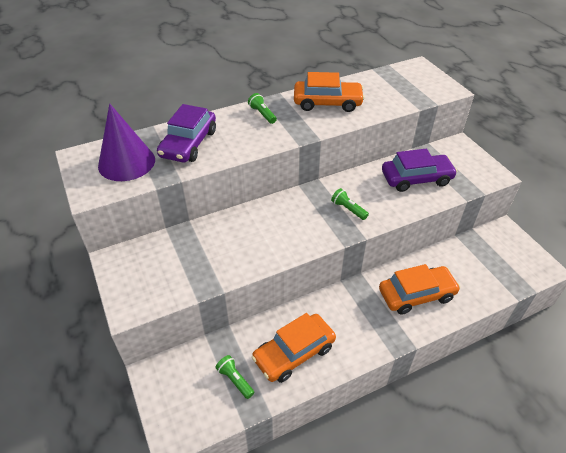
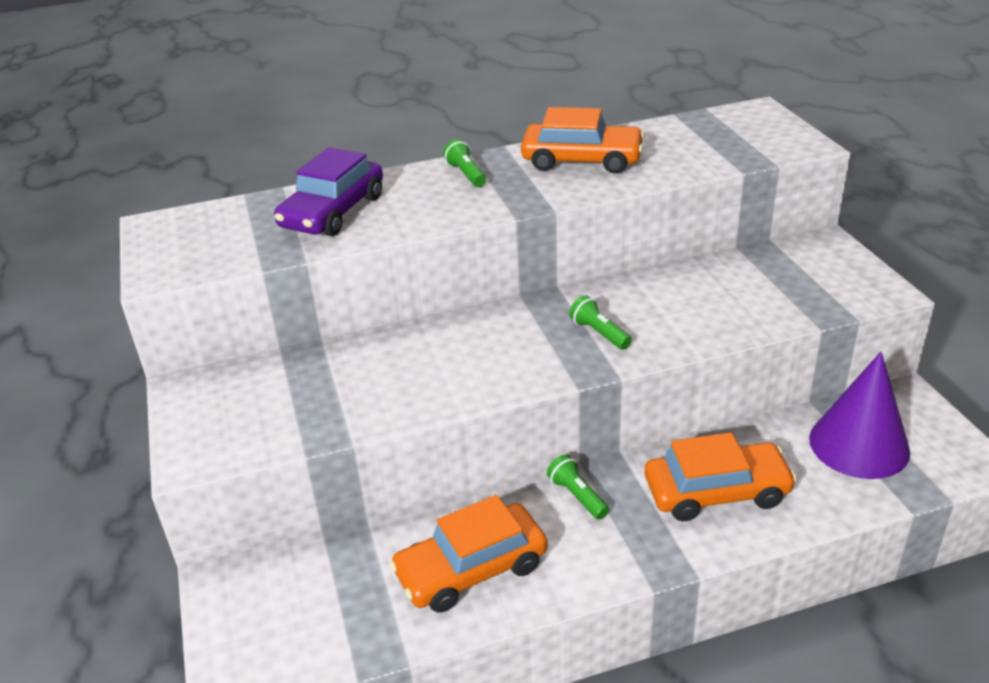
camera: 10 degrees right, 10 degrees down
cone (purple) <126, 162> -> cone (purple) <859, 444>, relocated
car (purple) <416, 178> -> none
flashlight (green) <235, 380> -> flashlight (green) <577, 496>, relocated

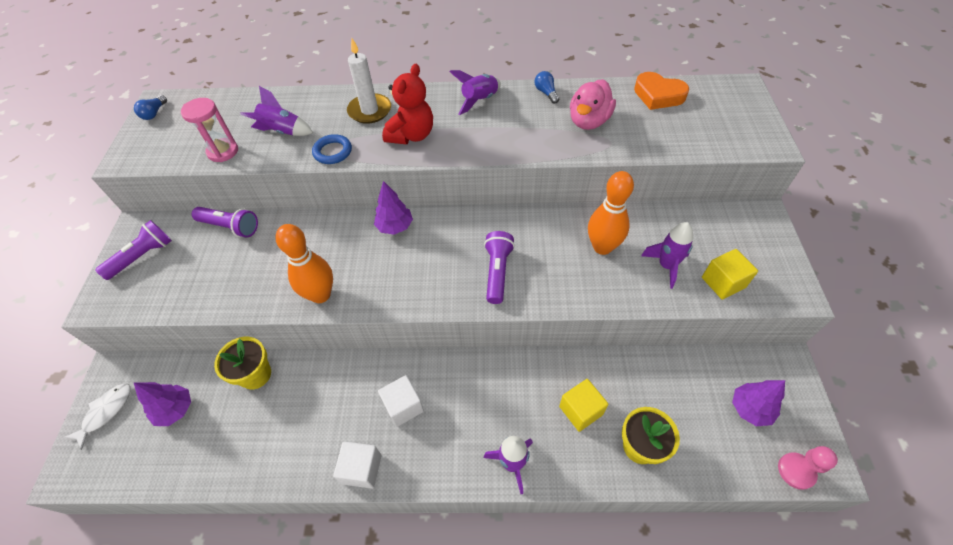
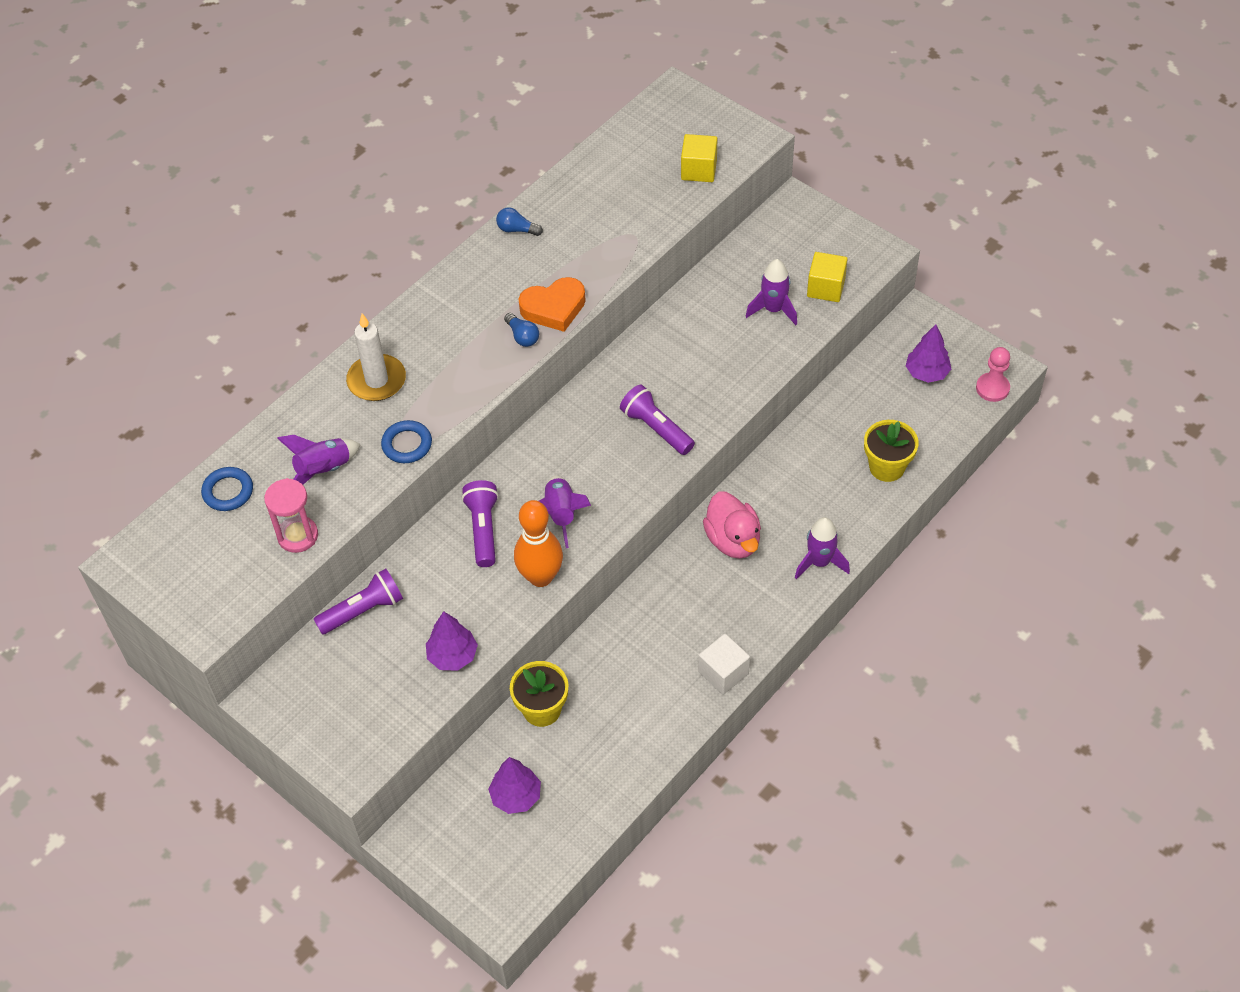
camera: 50 degrees left, 0 degrees up
teddy bear (red) <411, 135> -> none
rocket (purple) <479, 101> -> rocket (purple) <561, 514>, relocated
heart (orange) <658, 95> -> heart (orange) <554, 308>, relocated
duck (pink) <588, 121> -> duck (pink) <733, 540>, relocated
light bulb (blue) <154, 113> -> light bulb (blue) <522, 336>, relocated
bowling pin (orange) <602, 247> -> none
tree (purple) <395, 227> -> tree (purple) <453, 656>, relocated
flashlight (purple) <143, 256> -> flashlight (purple) <483, 529>, relocated
cube (white) <403, 406> -> none
cube (yellow) <580, 410> -> cube (yellow) <699, 170>, relocated
fish (white) <106, 412> -> none
none -> ring (blue) <228, 491>

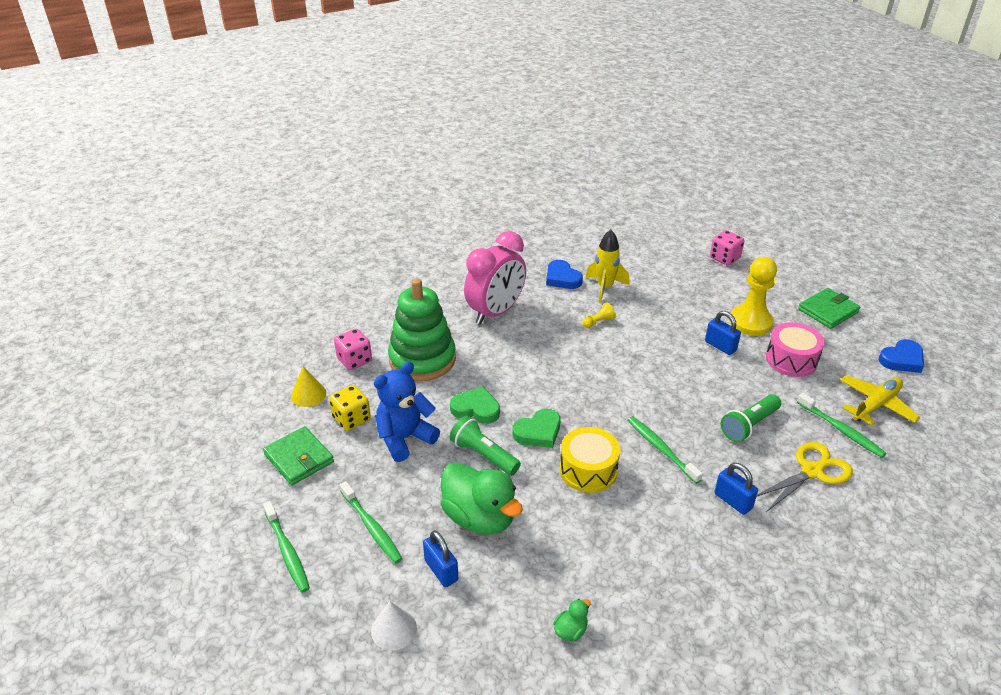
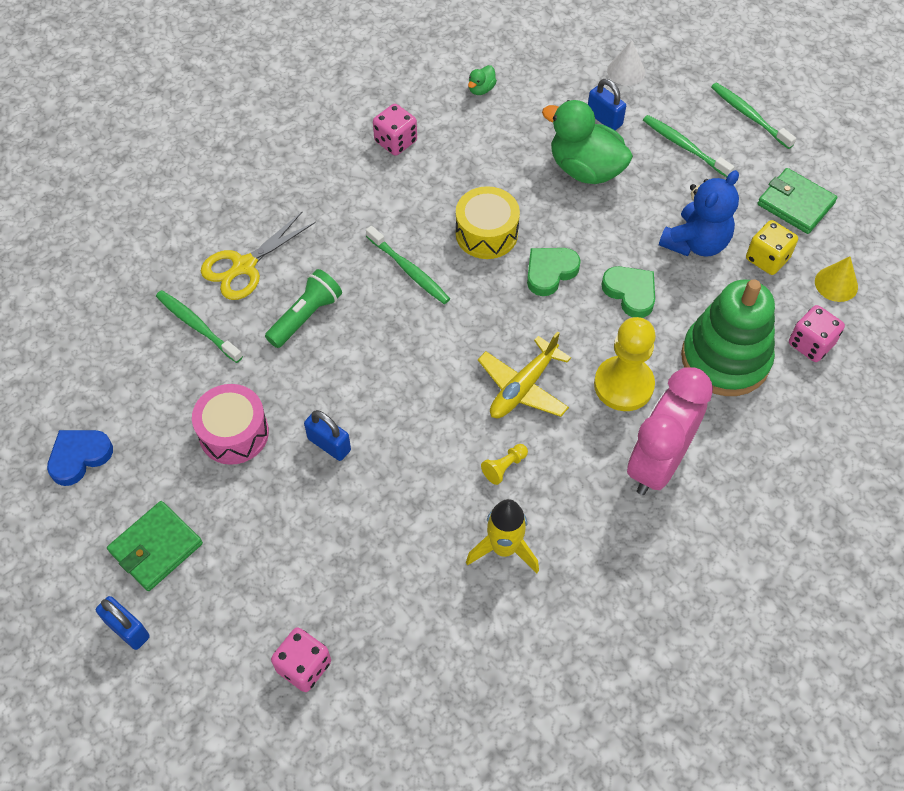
camera: 170 degrees right, 20 degrees up
pawn (yellow) <750, 322> -> pawn (yellow) <623, 385>, relocated
heart (blue) <562, 278> -> none
plane (yellow) <876, 405> -> plane (yellow) <523, 387>, relocated
heart (green) <476, 409> -> heart (green) <630, 293>, 135 degrees counterclockwise
flashlight (green) <483, 455> -> none
padlock (blue) <733, 501> -> padlock (blue) <127, 629>, relocated
none -> dice (pink) <395, 141>

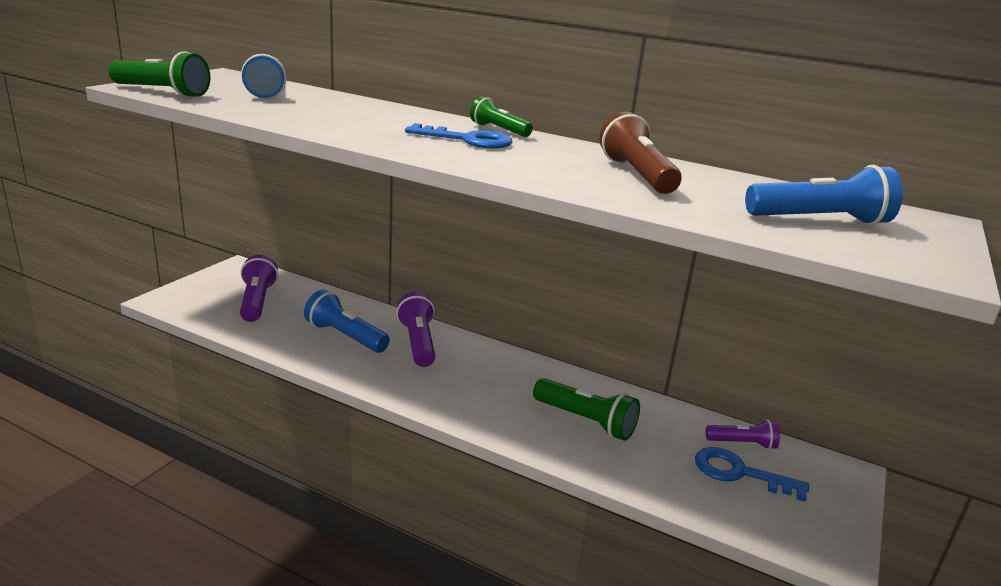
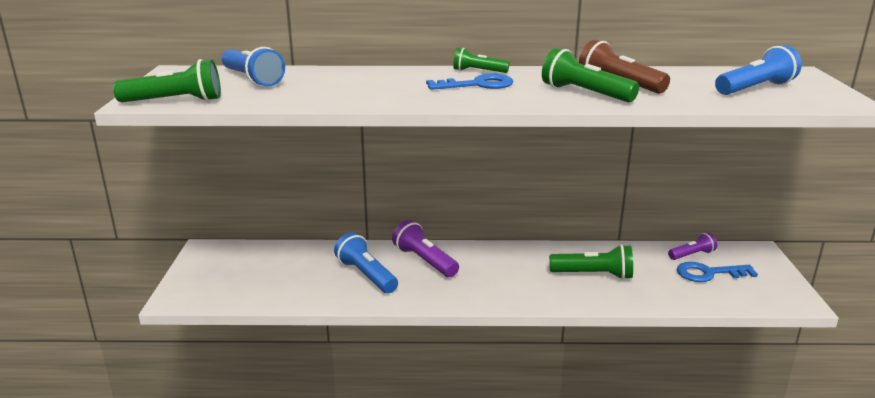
camera: 25 degrees left, 0 degrees up
flashlight (purple) <257, 301> -> none
flashlight (blue) <345, 336> -> flashlight (blue) <366, 275>, 45 degrees clockwise
none -> flashlight (green) <584, 93>

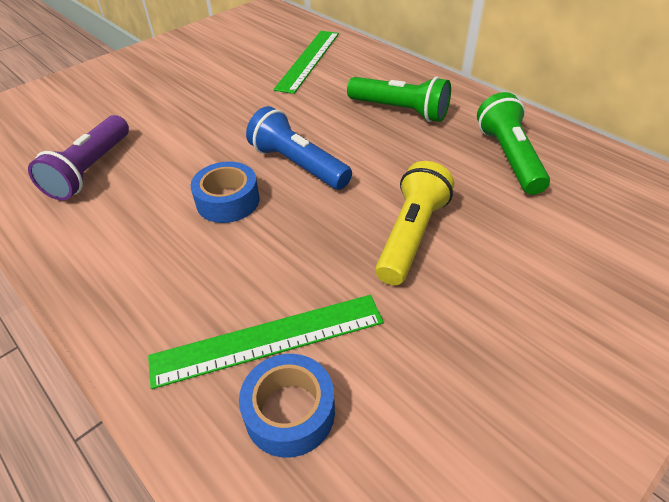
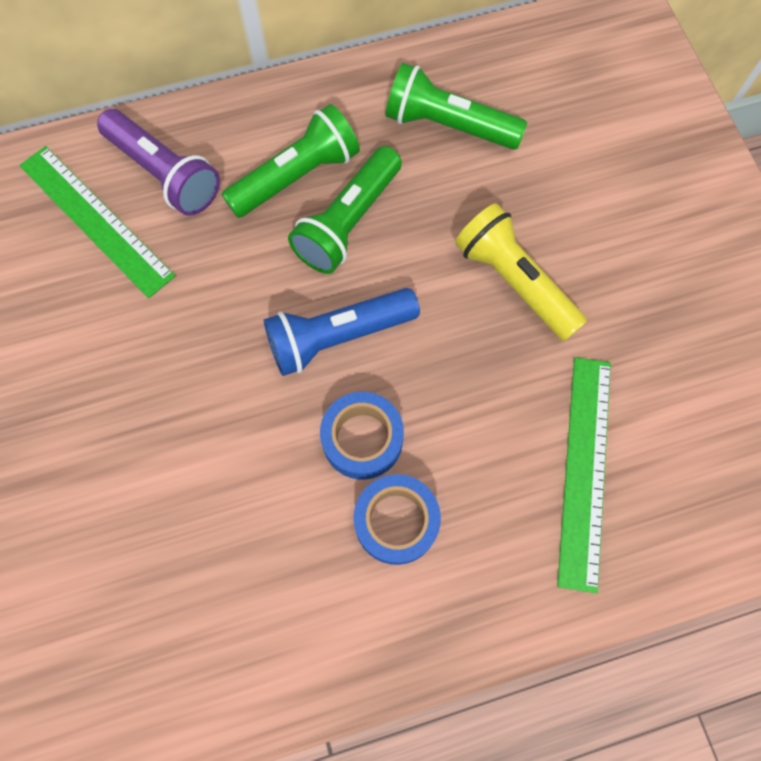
camera: 65 degrees left, 25 degrees up
flashlight (purple) <90, 170> -> flashlight (purple) <164, 174>, relocated
tape (blue) <289, 412> -> tape (blue) <396, 521>, relocated
none -> flashlight (green) <348, 222>

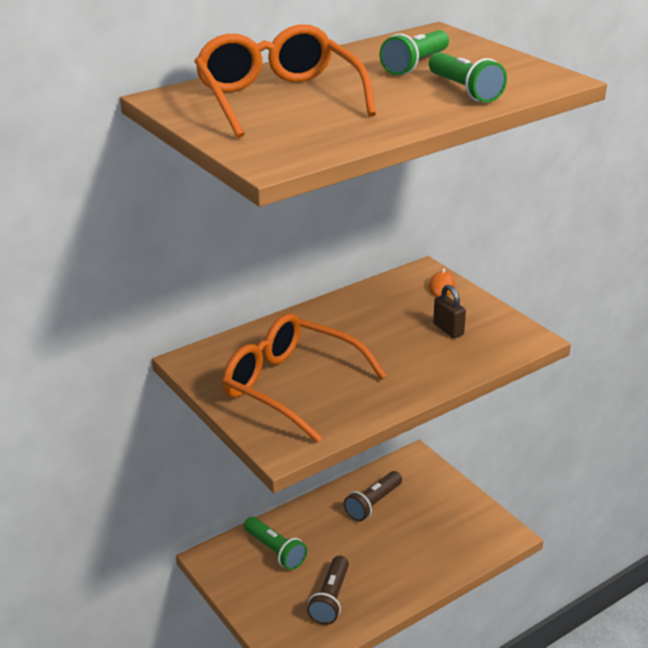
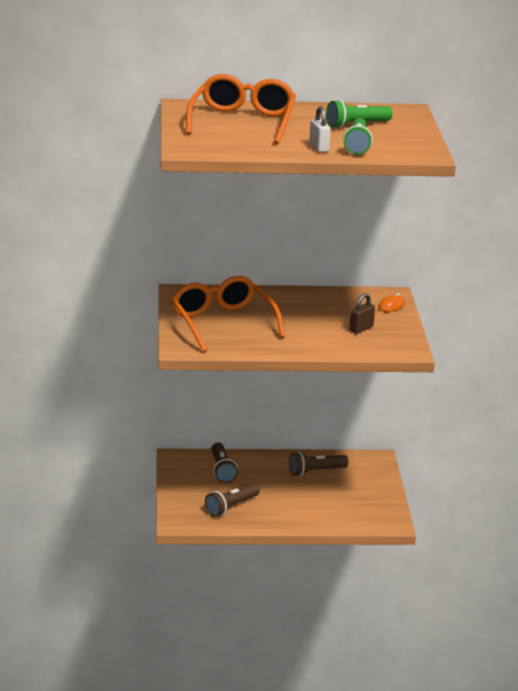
camera: 30 degrees right, 5 degrees down
padlock (brown) <448, 329> -> padlock (brown) <361, 329>, 45 degrees clockwise
flashlight (green) <275, 551> -> flashlight (brown) <221, 470>
none -> padlock (white) <319, 147>

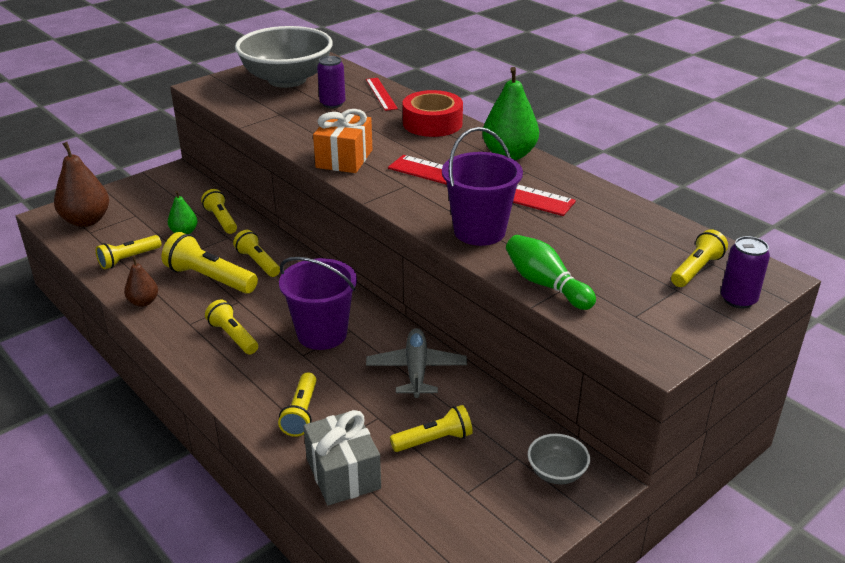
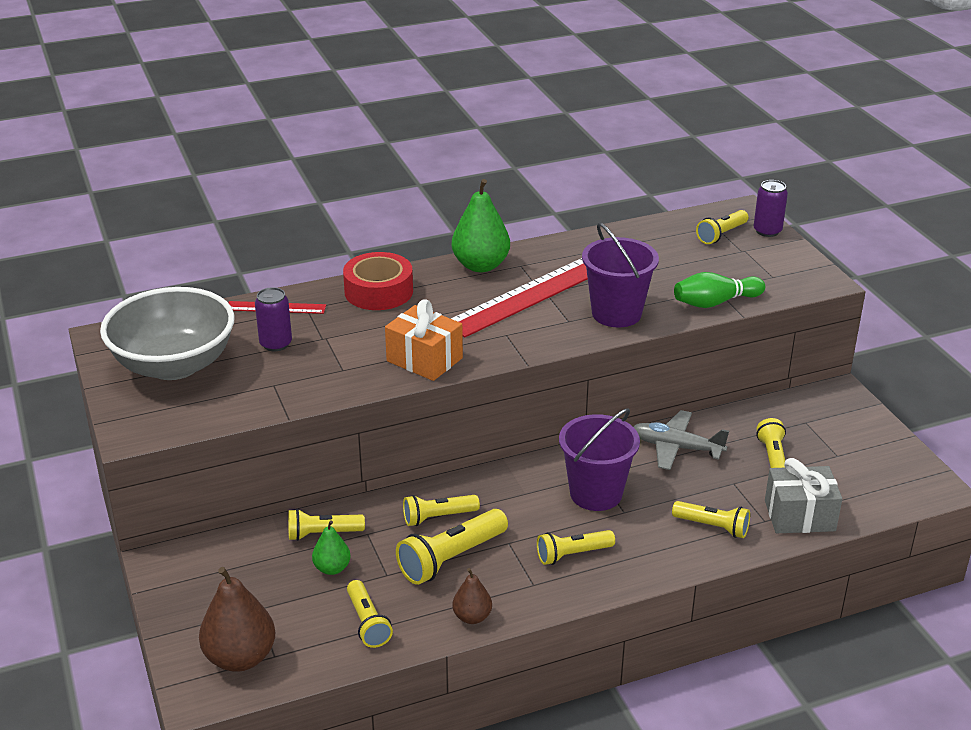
camera: 70 degrees left, 0 degrees up
flashlight (yellow) <696, 270> -> flashlight (yellow) <721, 234>, 105 degrees counterclockwise
bowl (grey) <556, 473> -> none

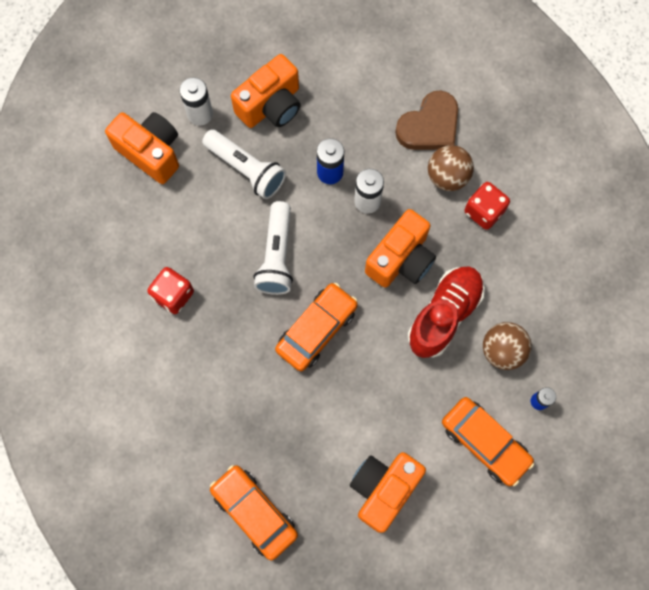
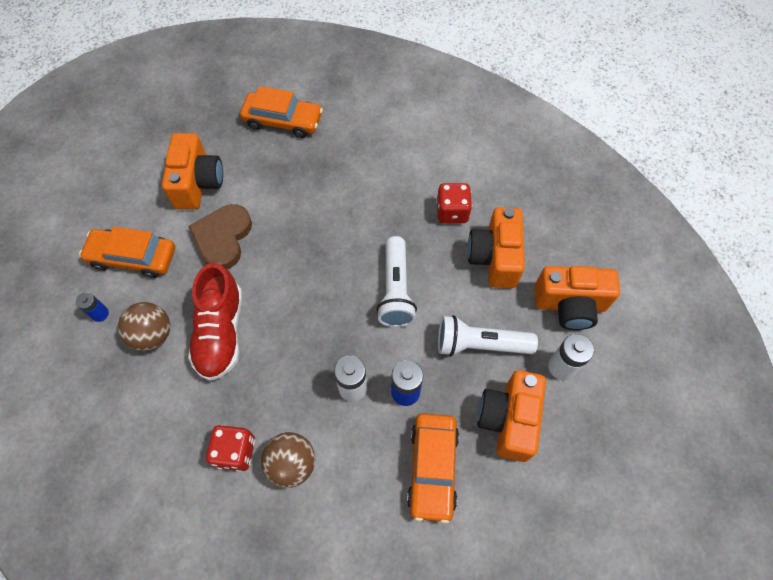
camera: 145 degrees right, 10 degrees down
heart (brown) <429, 126> -> heart (brown) <223, 238>, relocated
flashlight (white) <277, 256> -> flashlight (white) <396, 290>, 150 degrees counterclockwise
camera (orange) <401, 259> -> camera (orange) <494, 257>, relocated
car (orange) <316, 329> -> car (orange) <432, 468>, relocated

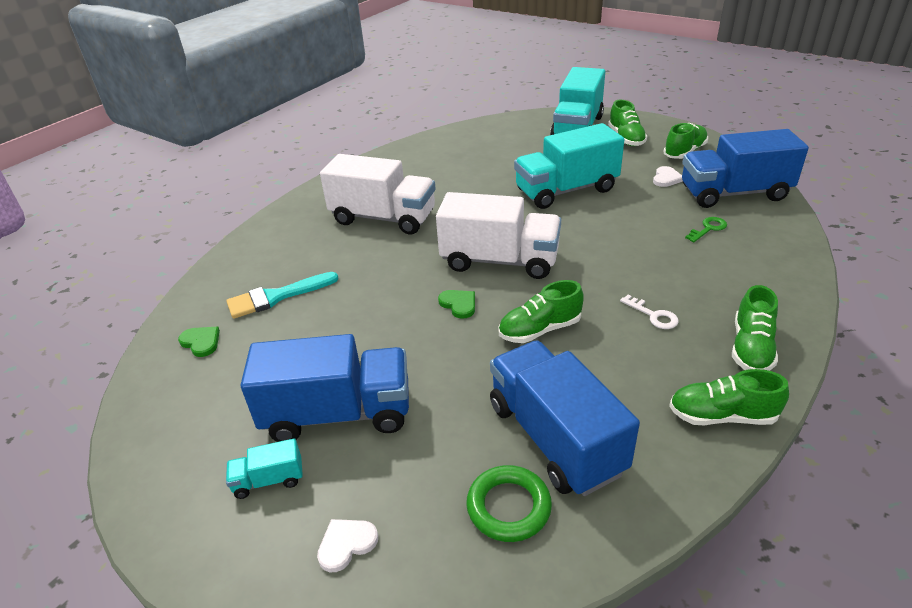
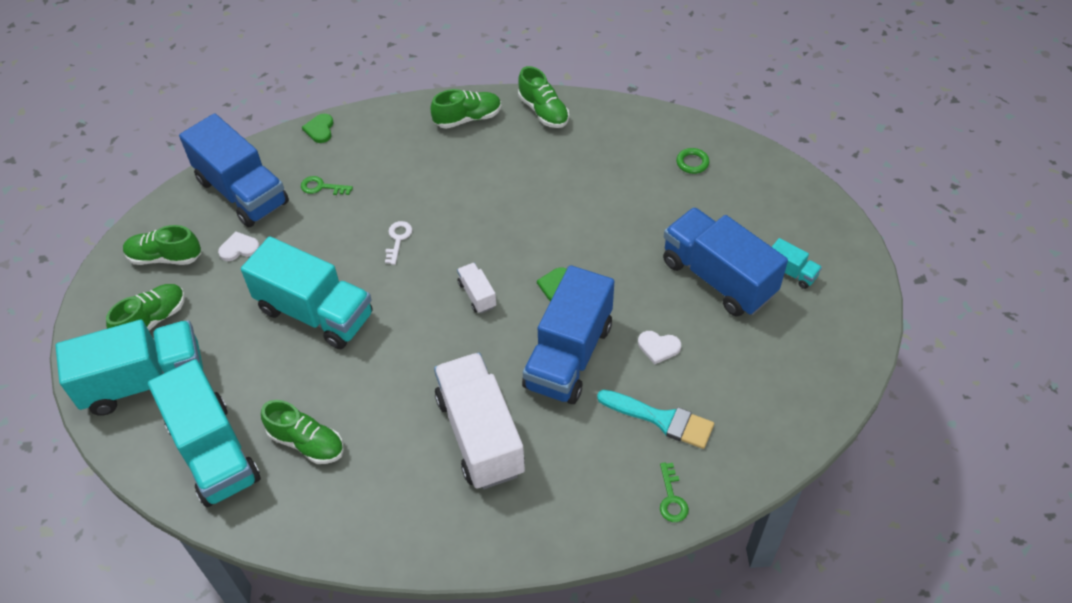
camera: 130 degrees left, 15 degrees up
truck (white) <499, 261> -> truck (white) <477, 295>, x0.44
shoe (green) <539, 330> -> shoe (green) <306, 442>, relocated
key (white) <653, 315> -> key (white) <398, 239>, relocated
heart (green) <201, 342> -> heart (green) <320, 129>, relocated
truck (blue) <555, 438> -> truck (blue) <568, 356>, relocated
ring (green) <508, 507> -> ring (green) <692, 163>, x0.62
heart (white) <346, 544> -> heart (white) <658, 347>, relocated
none -> truck (turquoise) <214, 452>
none -> key (green) <672, 498>

